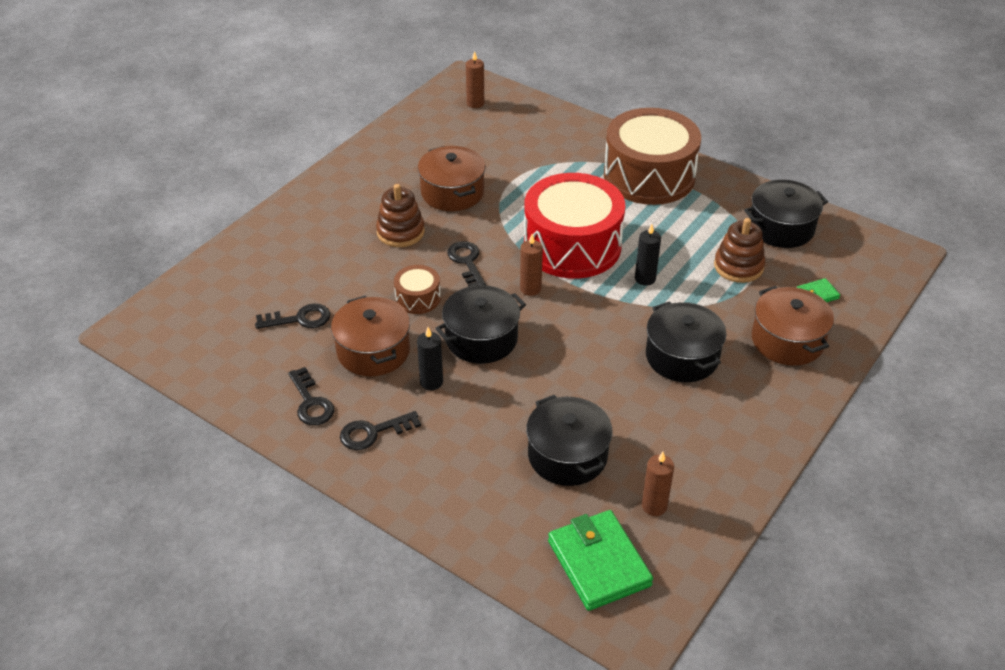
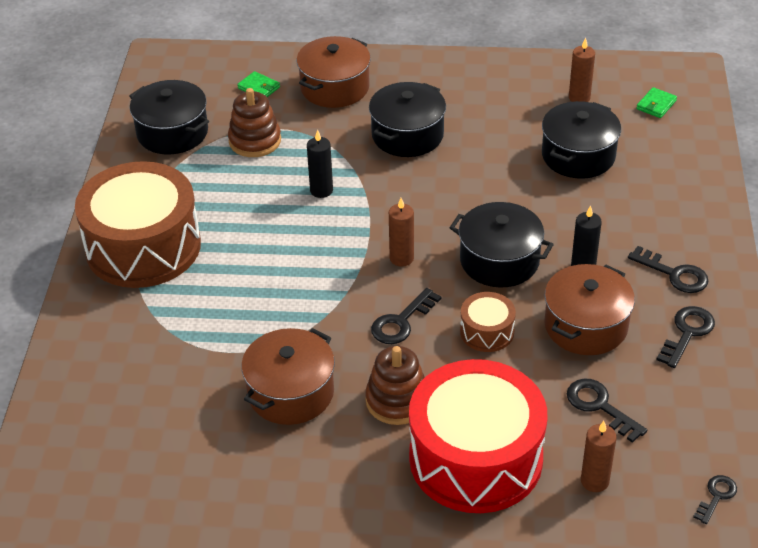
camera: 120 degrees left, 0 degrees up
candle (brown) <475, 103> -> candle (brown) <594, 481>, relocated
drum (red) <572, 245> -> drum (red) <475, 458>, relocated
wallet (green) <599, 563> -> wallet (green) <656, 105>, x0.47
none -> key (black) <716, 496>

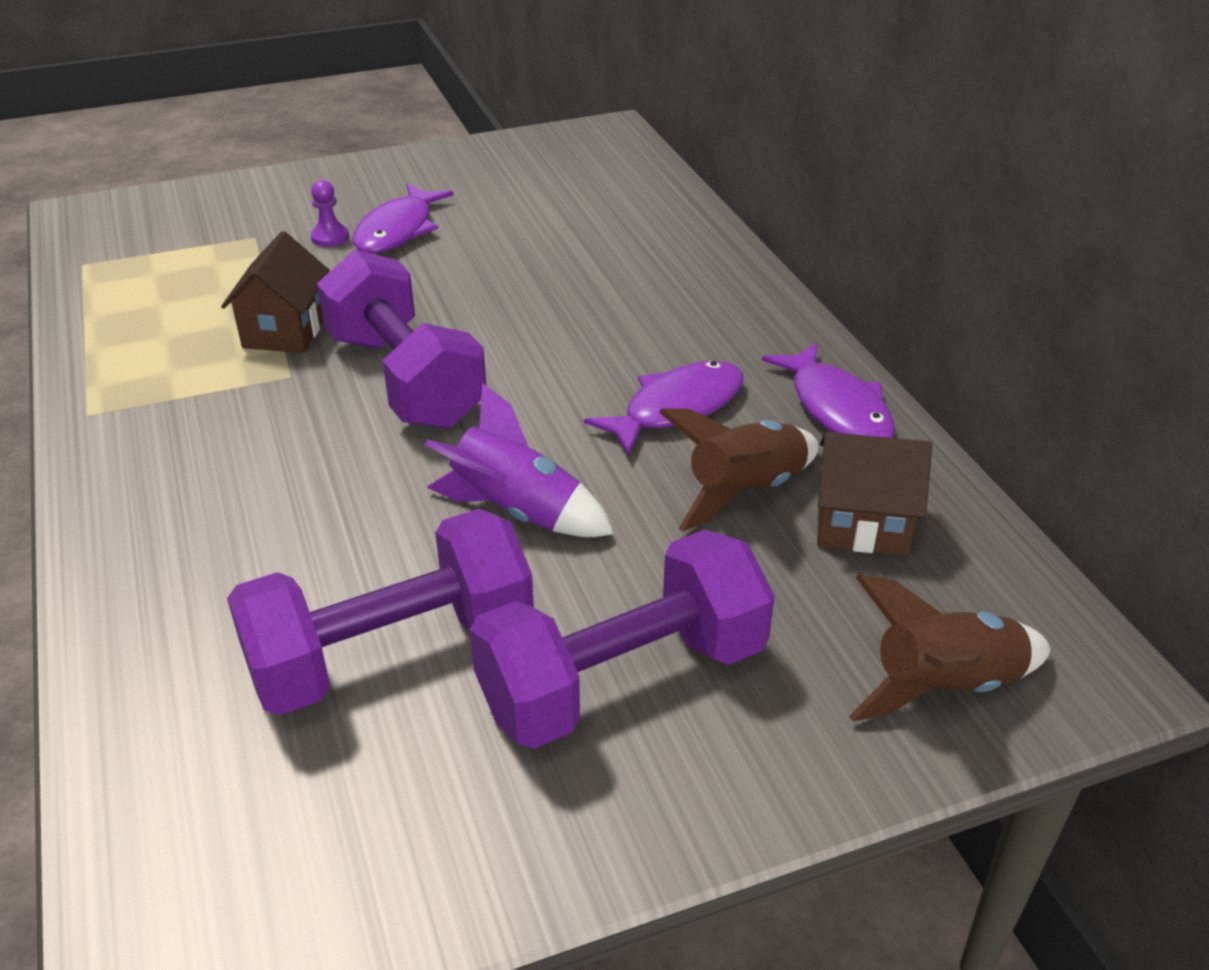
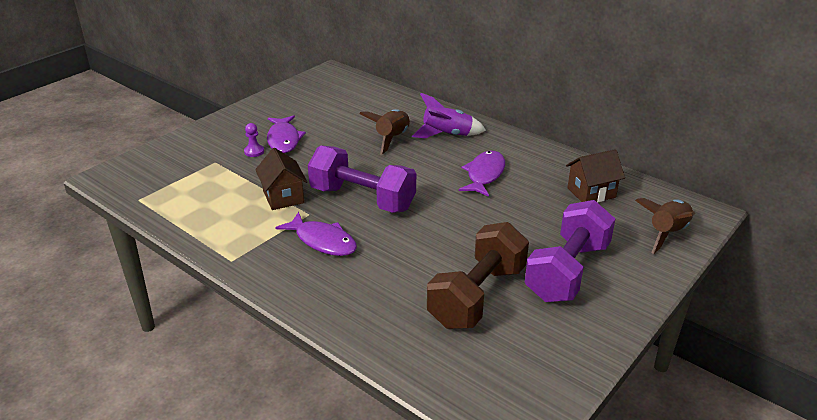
camera: 30 degrees left, 5 degrees down
fish (purple) <837, 408> -> fish (purple) <323, 241>, relocated
rocket (purple) <517, 511> -> rocket (purple) <447, 135>, relocated
rocket (brown) <744, 491> -> rocket (brown) <392, 138>, relocated
dumbbell (purple) <392, 652> -> dumbbell (brown) <477, 296>

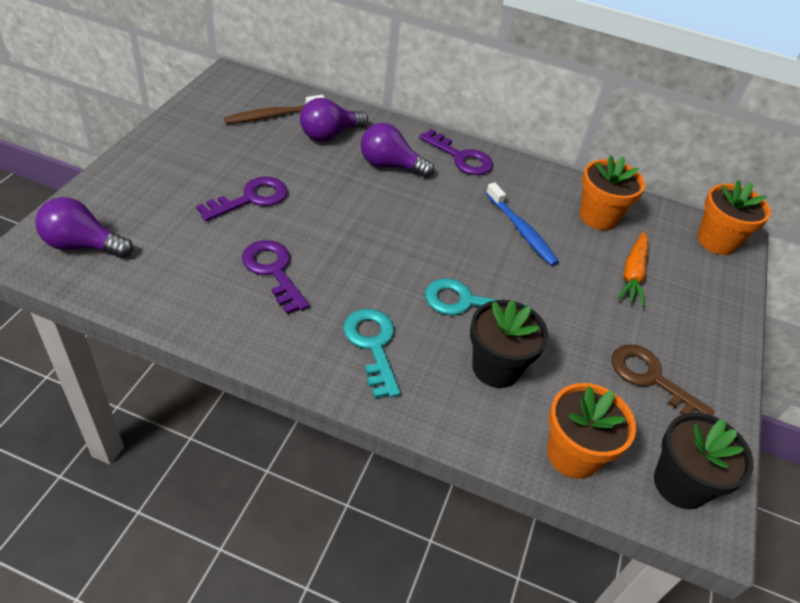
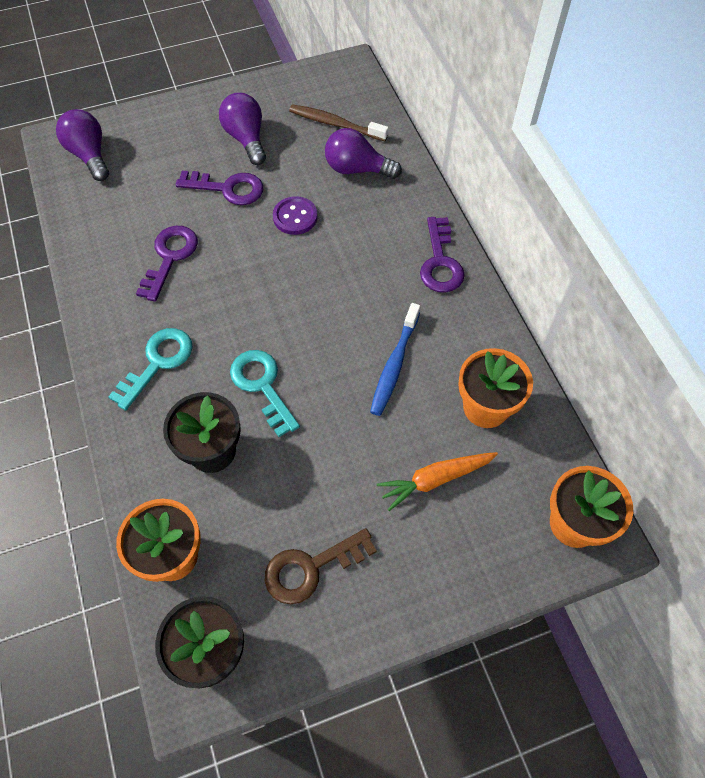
camera: 55 degrees right, 15 degrees up
light bulb (purple) <390, 165> -> light bulb (purple) <246, 139>, relocated
key (brown) <651, 379> -> key (brown) <311, 568>, 120 degrees counterclockwise
none -> button (purple) <295, 217>

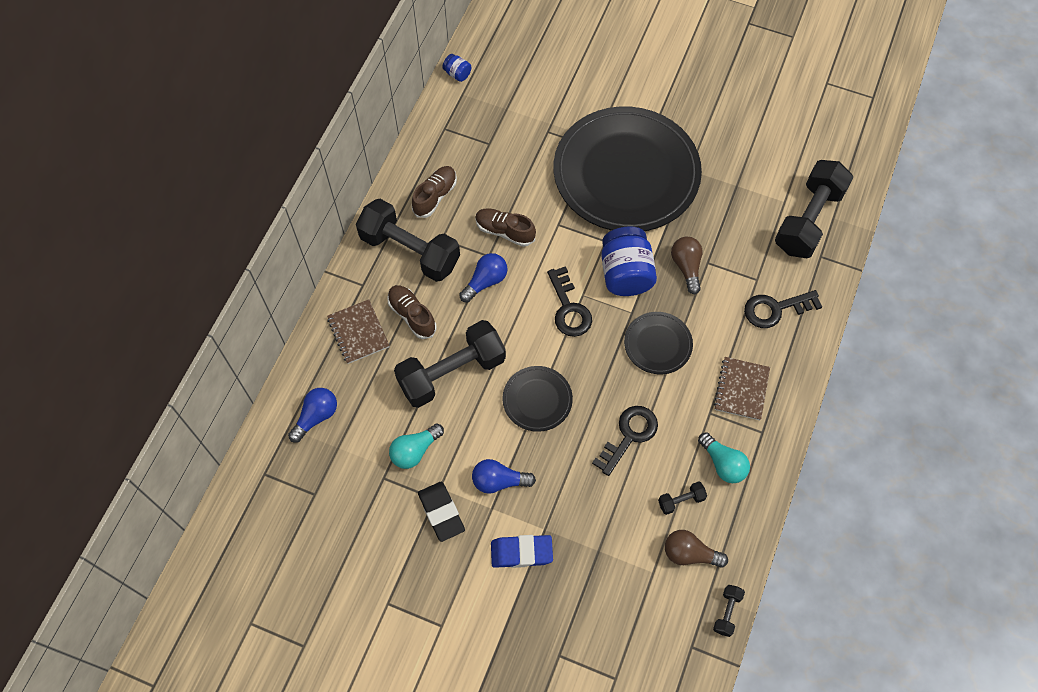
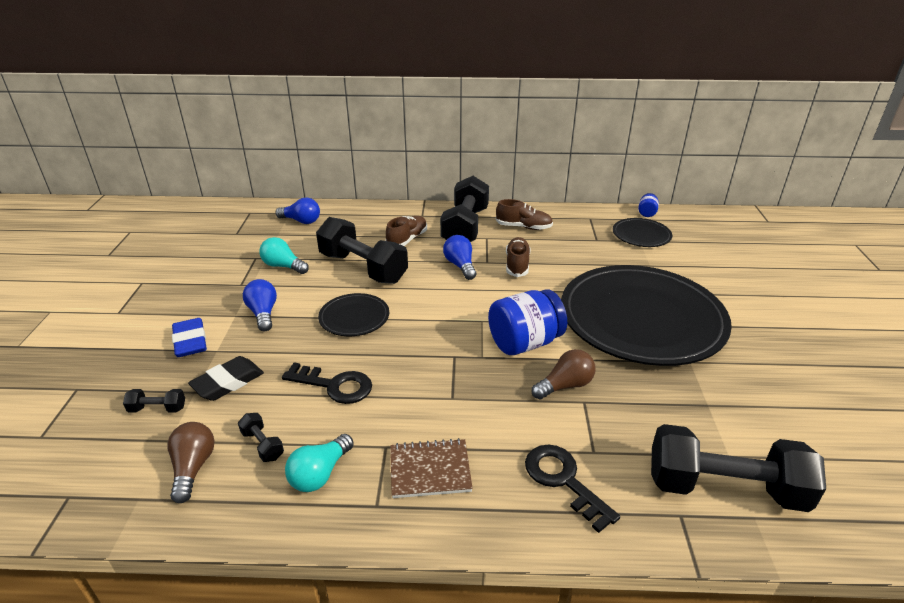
camera: 70 degrees right, 30 degrees down
light bulb (blue) <485, 281> -> light bulb (blue) <460, 266>, 135 degrees counterclockwise
key (black) <569, 308> -> none
notebook (brown) <358, 332> -> none
plate (black) <658, 344> -> plate (black) <641, 235>, relocated
eraser (black) <441, 512> -> eraser (black) <228, 382>, relocated
dumbbell (black) <727, 612> -> dumbbell (black) <157, 409>, relocated

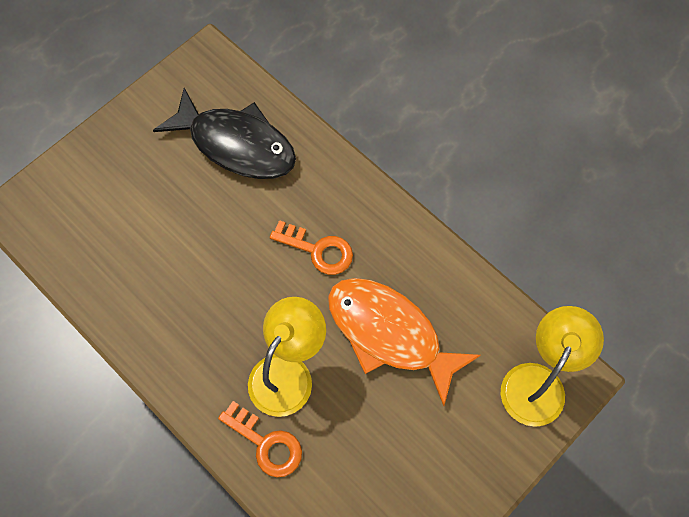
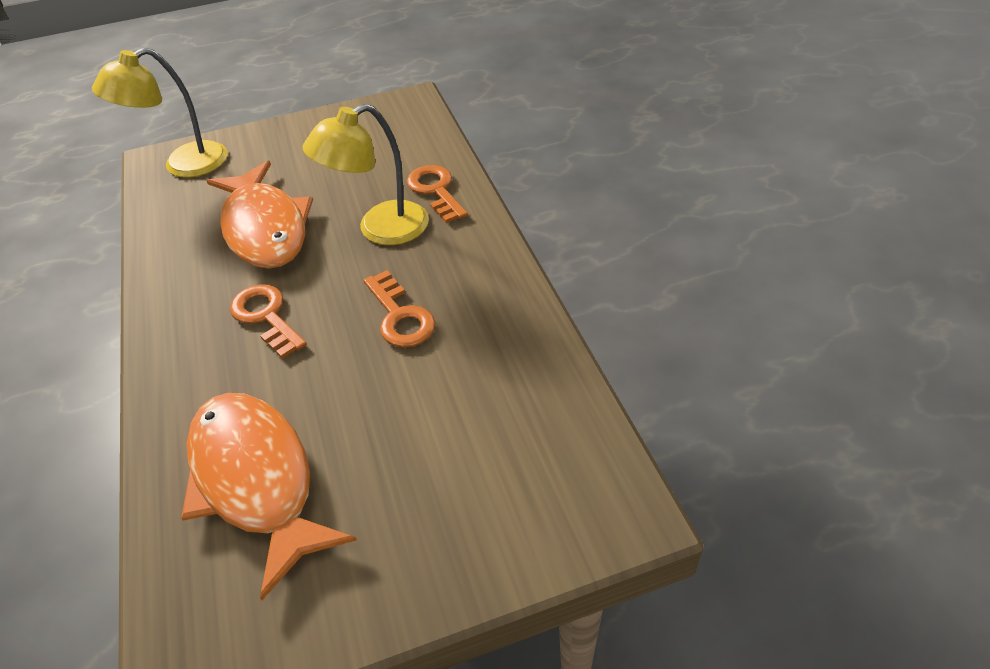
camera: 150 degrees left, 20 degrees down
fish (black) <236, 144> -> fish (orange) <256, 480>
none -> key (orange) <400, 316>

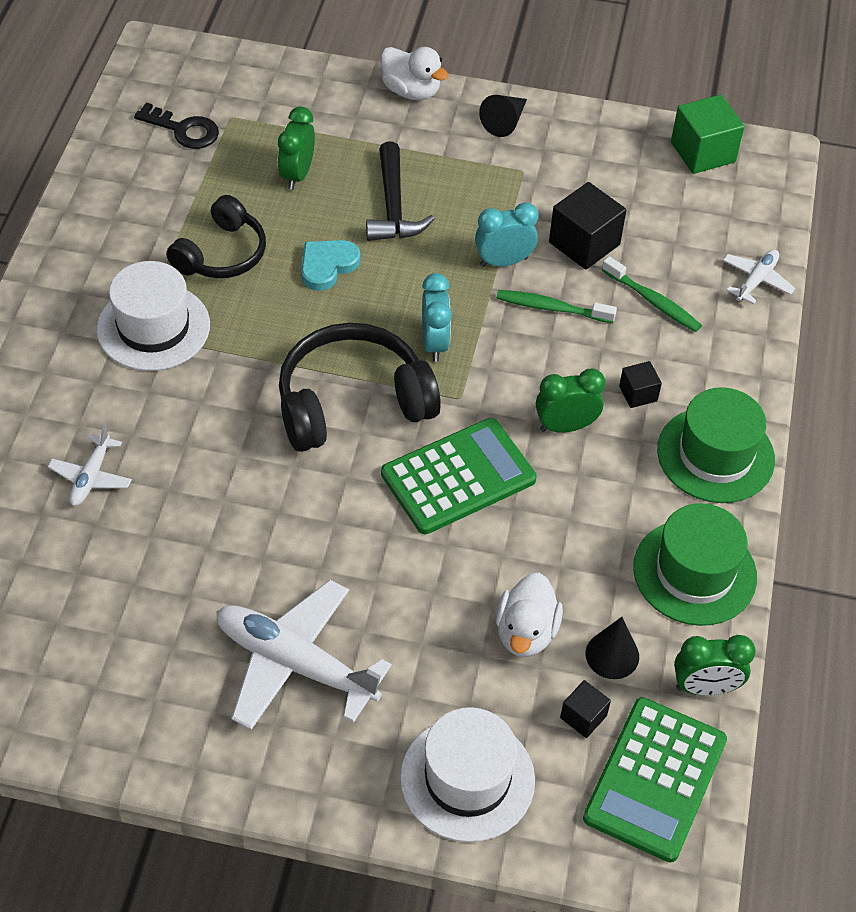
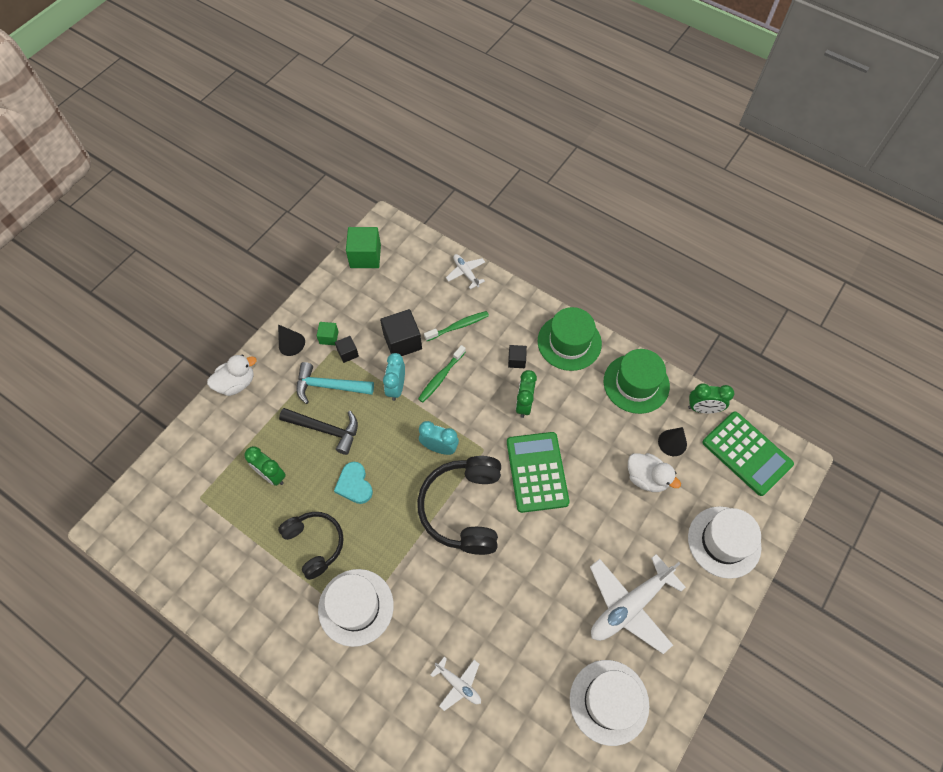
camera: 65 degrees left, 10 degrees up
key (black) <184, 130> -> none
clock (green) <705, 687> -> clock (green) <703, 408>, 75 degrees clockwise
cube (black) <583, 717> -> cube (black) <348, 353>, relocated
none -> cube (green) <329, 337>
none -> hammer (turquoise) <329, 386>
none -> hat (white) <609, 702>

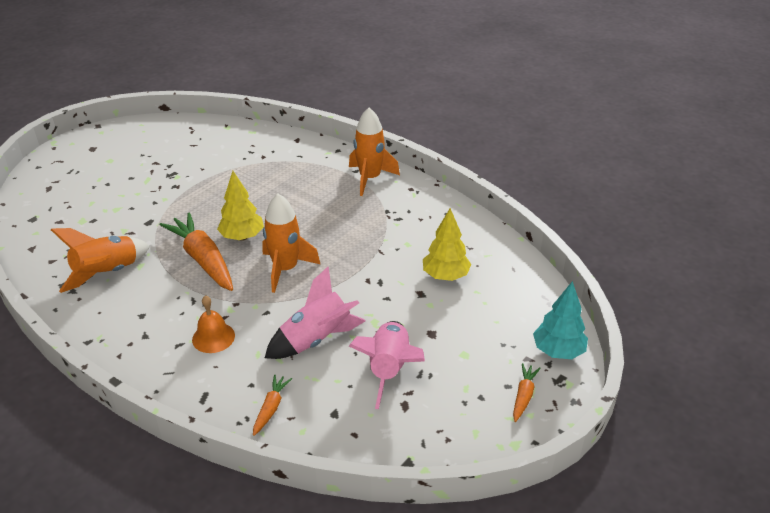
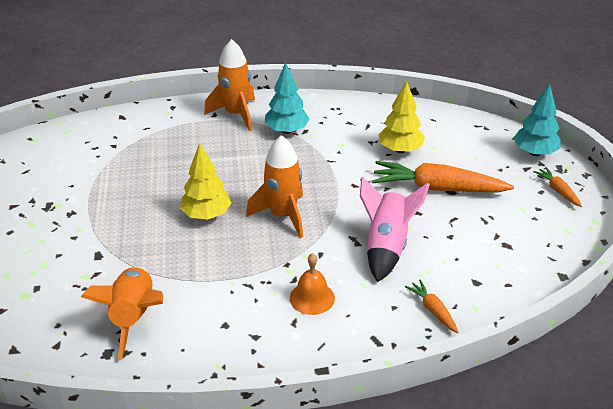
camera: 45 degrees left, 0 degrees up
carrot (orange) <203, 259> -> carrot (orange) <438, 188>, relocated
rocket (pink) <389, 369> -> none
none -> tree (turquoise) <286, 130>

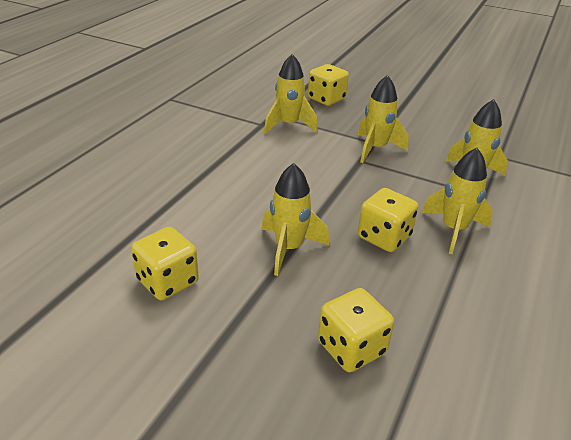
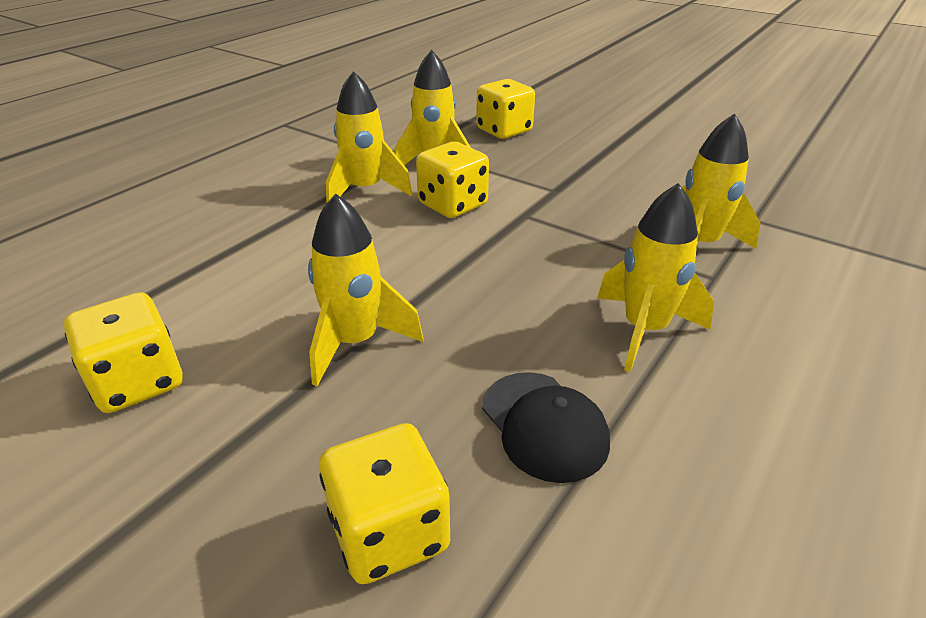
camera: 10 degrees right, 0 degrees up
rocket (yellow) <375, 149> -> rocket (yellow) <365, 191>, relocated
dice (yellow) <384, 237> -> dice (yellow) <453, 205>, relocated
none -> cap (black) <544, 425>

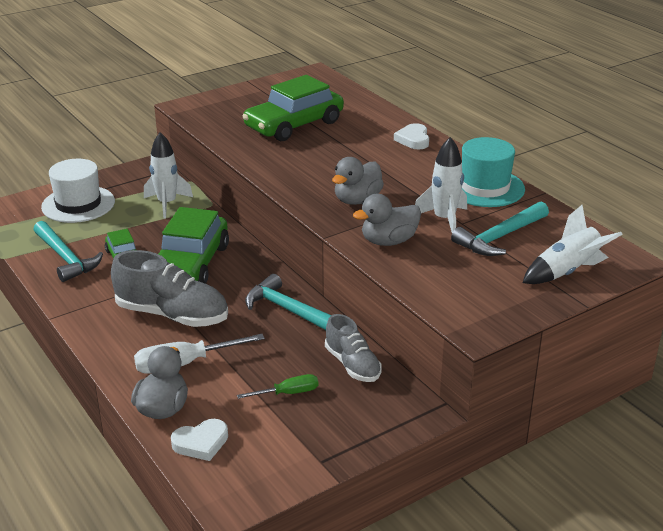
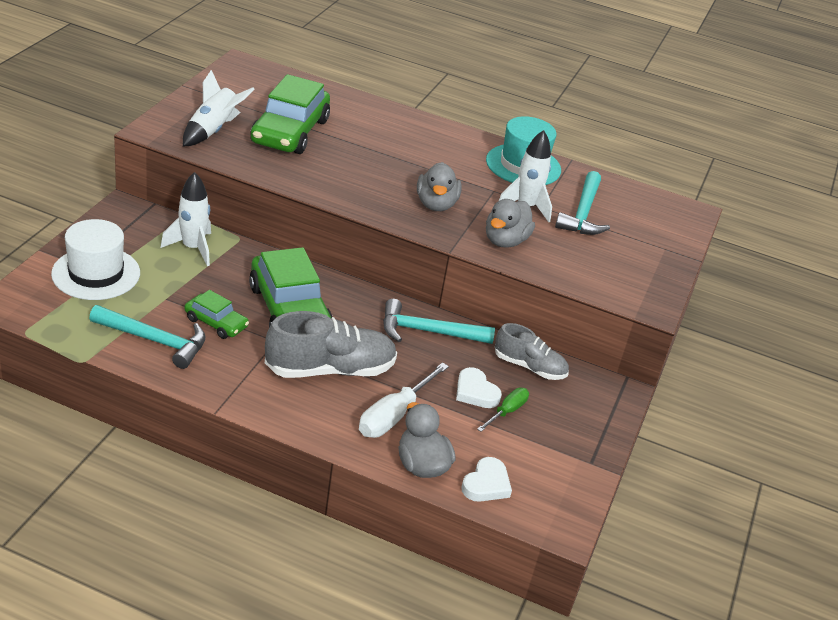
camera: 40 degrees left, 5 degrees up
heart (white) <413, 140> -> heart (white) <475, 392>, relocated
rocket (white) <567, 272> -> rocket (white) <213, 130>, relocated

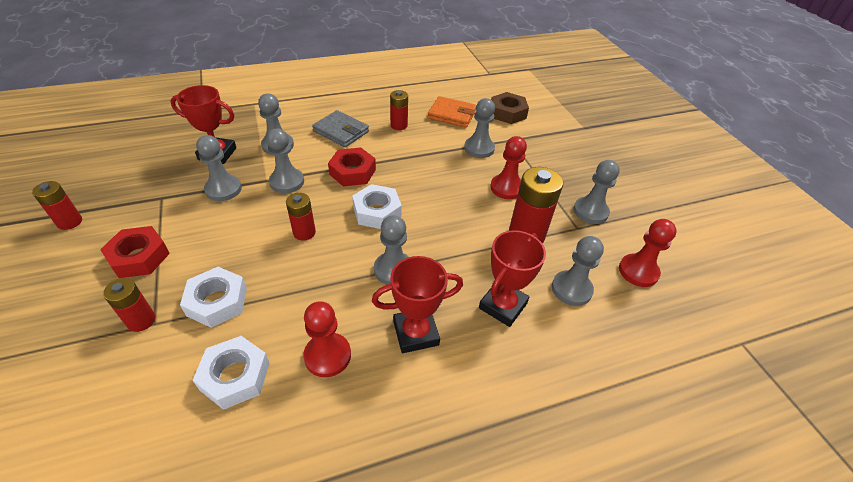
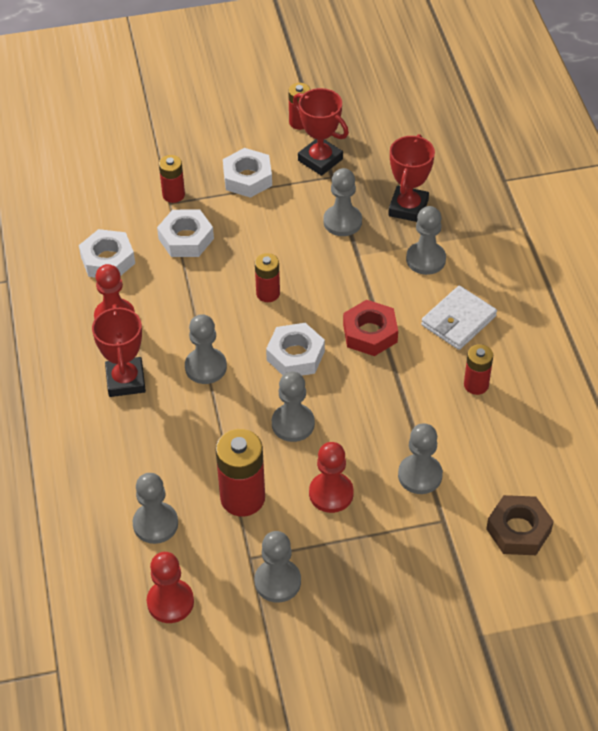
camera: 100 degrees right, 5 degrees up
wallet (orange) <452, 114> -> none
wallet (grey) <341, 131> -> wallet (white) <458, 321>
pawn (grey) <287, 182> -> pawn (grey) <293, 424>, relocated
nut (red) <139, 257> -> nut (white) <247, 178>
trophy (red) <502, 306> -> trophy (red) <320, 160>, relocated

